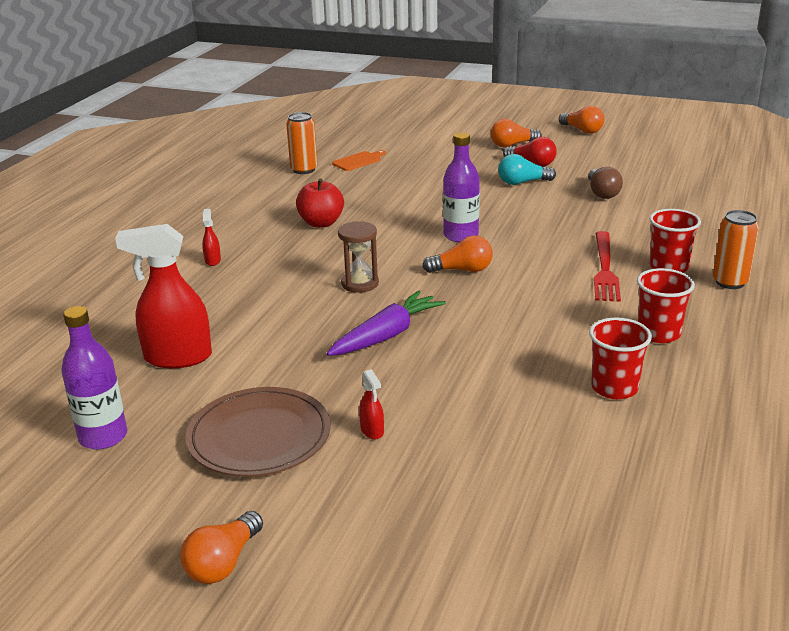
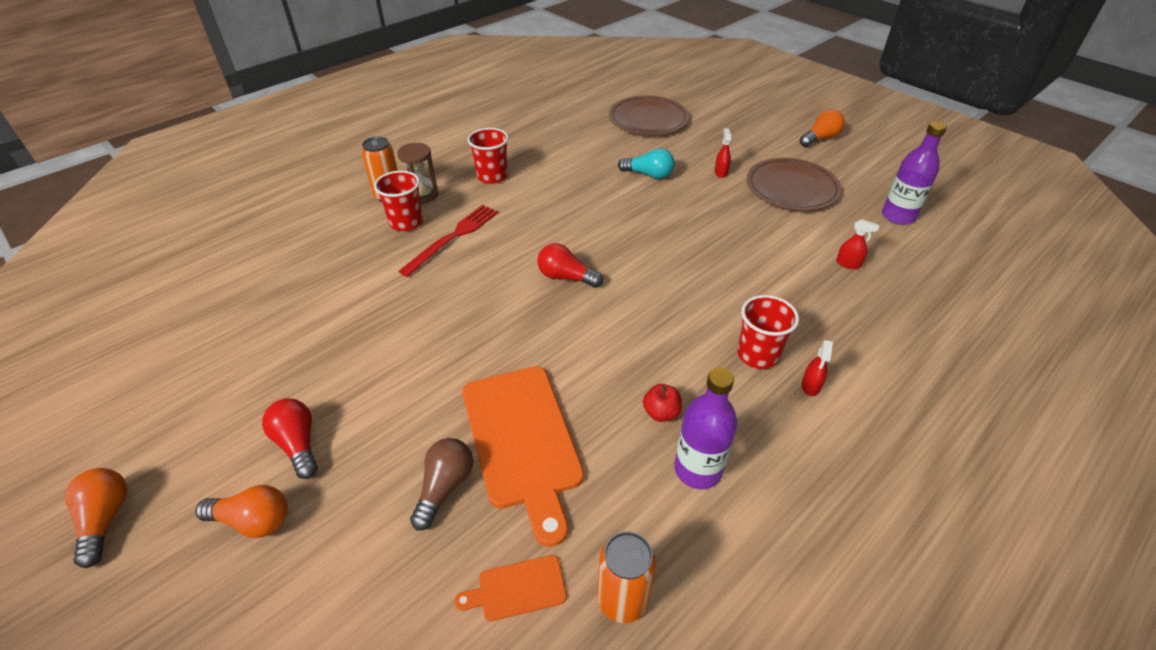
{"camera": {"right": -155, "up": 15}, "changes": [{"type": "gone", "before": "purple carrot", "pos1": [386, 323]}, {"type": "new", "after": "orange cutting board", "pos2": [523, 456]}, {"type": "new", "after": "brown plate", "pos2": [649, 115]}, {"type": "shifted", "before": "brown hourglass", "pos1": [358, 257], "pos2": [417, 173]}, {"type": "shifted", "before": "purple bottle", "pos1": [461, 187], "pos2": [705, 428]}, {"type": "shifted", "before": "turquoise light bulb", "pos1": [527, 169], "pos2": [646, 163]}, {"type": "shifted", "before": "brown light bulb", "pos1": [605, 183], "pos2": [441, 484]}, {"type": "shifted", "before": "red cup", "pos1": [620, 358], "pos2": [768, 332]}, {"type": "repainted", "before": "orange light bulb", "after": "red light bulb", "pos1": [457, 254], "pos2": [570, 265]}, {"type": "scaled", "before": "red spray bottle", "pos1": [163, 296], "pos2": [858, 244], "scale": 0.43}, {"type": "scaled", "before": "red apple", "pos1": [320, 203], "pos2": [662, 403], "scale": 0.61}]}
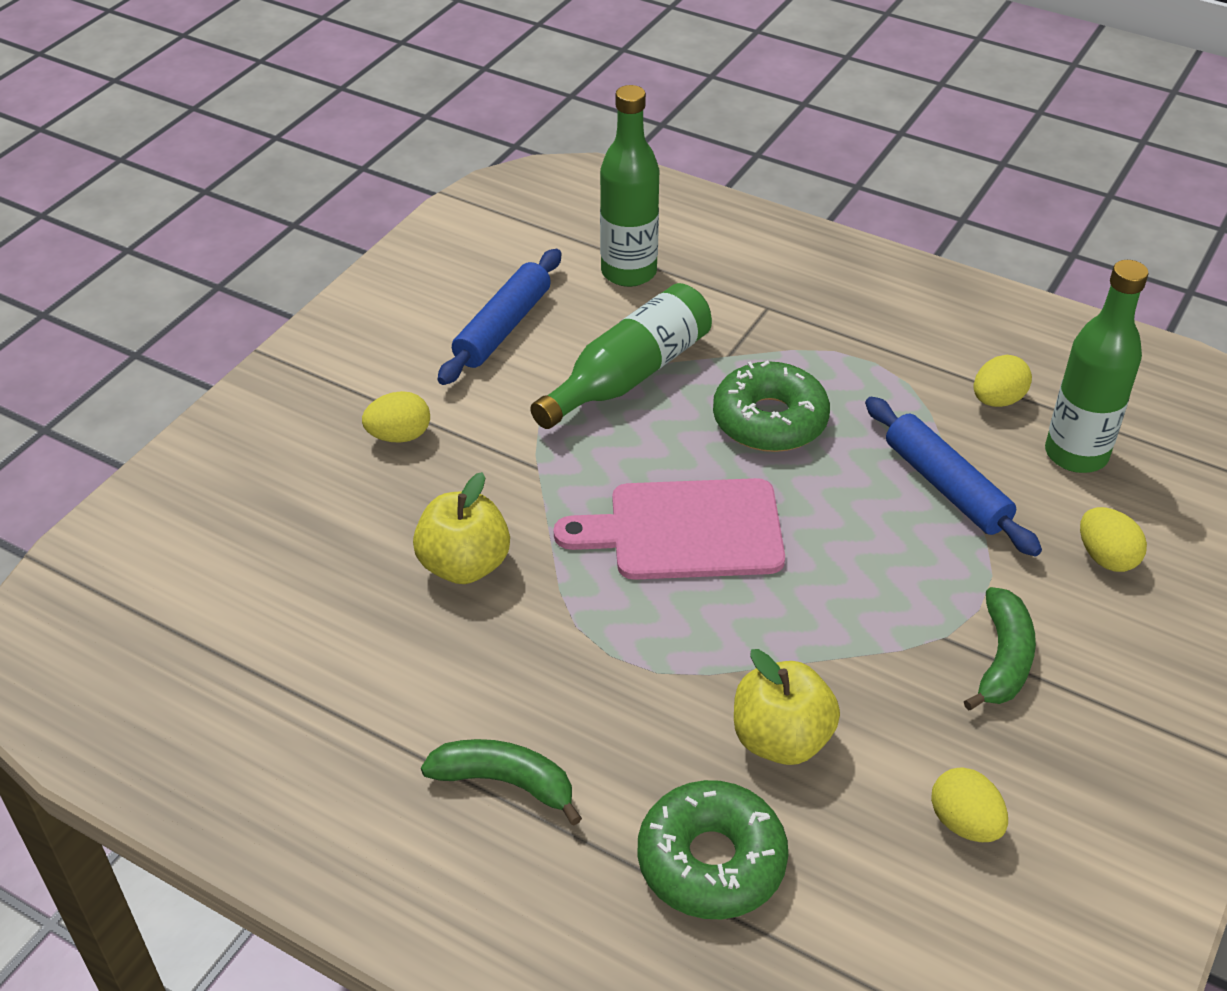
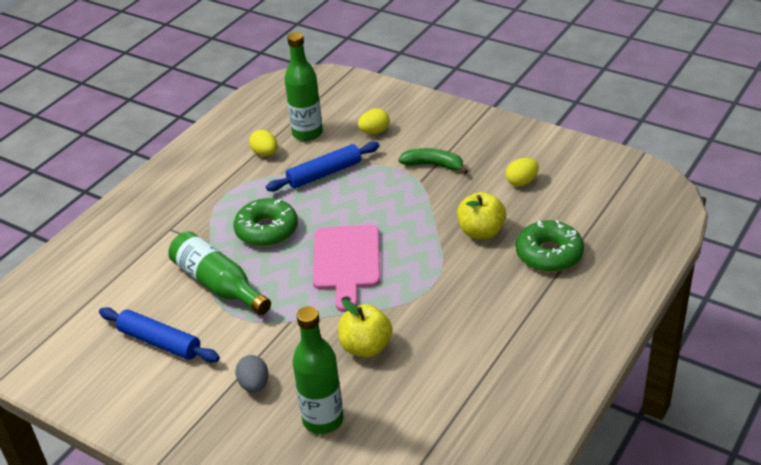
{"camera": {"right": -85, "up": -5}, "changes": [{"type": "gone", "before": "green banana", "pos1": [501, 782]}, {"type": "shifted", "before": "green bottle", "pos1": [629, 186], "pos2": [317, 370]}, {"type": "repainted", "before": "yellow egg", "after": "grey egg", "pos1": [396, 417], "pos2": [251, 374]}]}
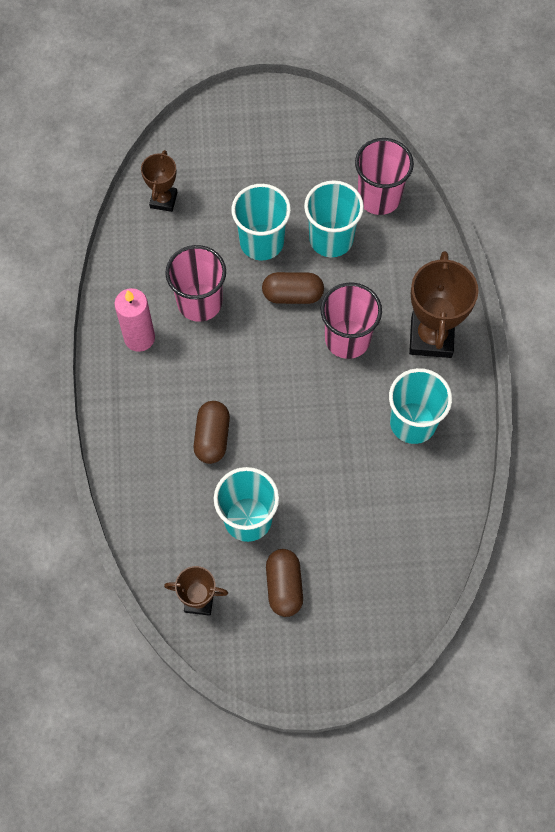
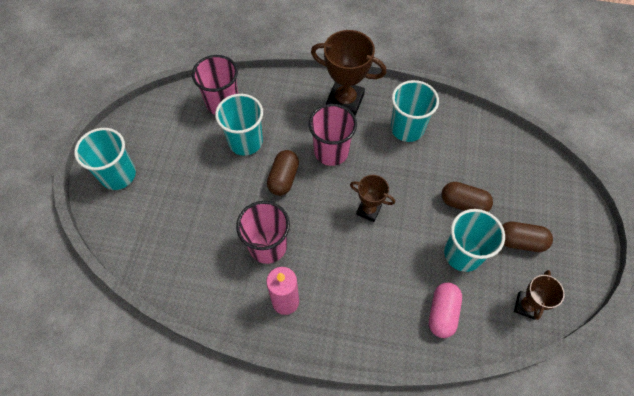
{"camera": {"right": -75, "up": -5}, "changes": [{"type": "new", "after": "pink capsule", "pos2": [445, 310]}, {"type": "shifted", "before": "brown trophy", "pos1": [159, 181], "pos2": [372, 198]}, {"type": "shifted", "before": "brown capsule", "pos1": [212, 432], "pos2": [467, 197]}, {"type": "shifted", "before": "turquoise cup", "pos1": [261, 222], "pos2": [105, 159]}]}
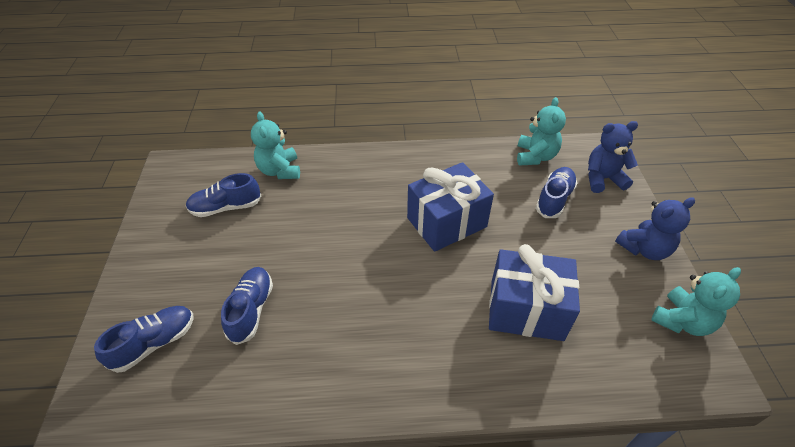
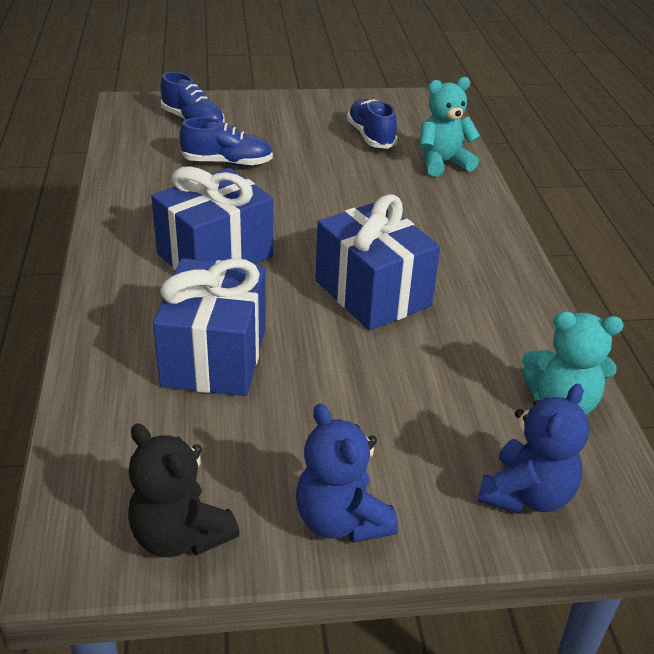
{"camera": {"right": 85, "up": -10}, "changes": [{"type": "gone", "before": "blue shoe", "pos1": [556, 192]}, {"type": "new", "after": "blue gift", "pos2": [212, 219]}, {"type": "repainted", "before": "turquoise teddy bear", "after": "black teddy bear", "pos1": [696, 301], "pos2": [184, 490]}, {"type": "rotated", "before": "blue teddy bear", "pos1": [613, 157], "pos2": [533, 448], "turn": 45}]}
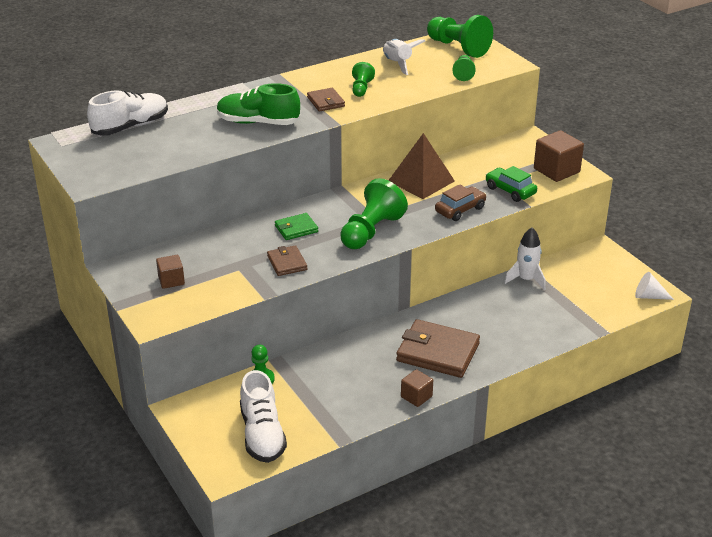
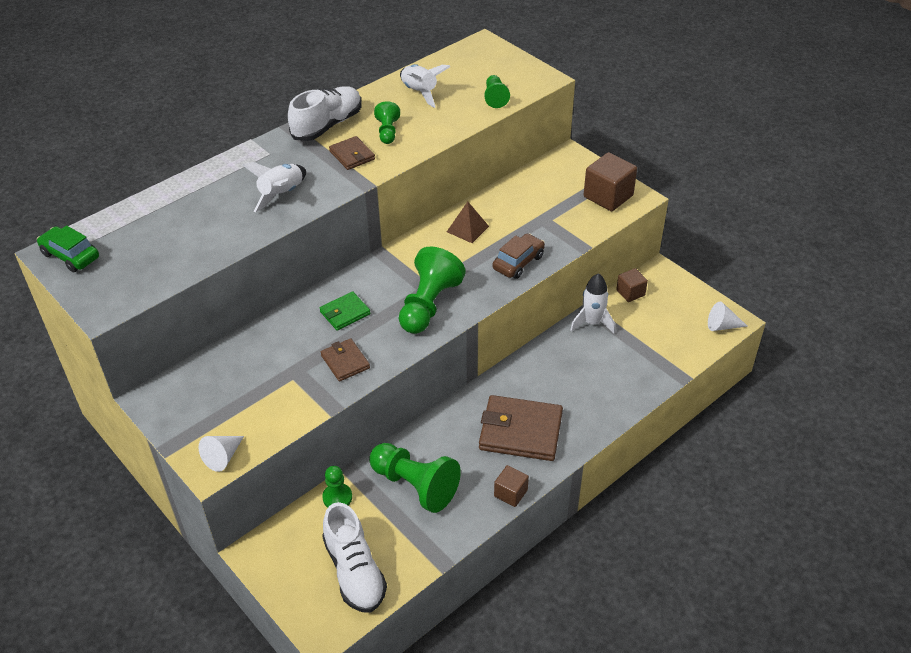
{"camera": {"right": -10, "up": 10}, "changes": [{"type": "new", "after": "white cone", "pos2": [221, 454]}, {"type": "shifted", "before": "white shoe", "pos1": [127, 113], "pos2": [325, 113]}, {"type": "shifted", "before": "brown cube", "pos1": [170, 272], "pos2": [632, 285]}, {"type": "shifted", "before": "green pawn", "pos1": [460, 36], "pos2": [415, 478]}, {"type": "shifted", "before": "green car", "pos1": [511, 184], "pos2": [68, 249]}, {"type": "swapped", "before": "green shoe", "after": "white rocket", "pos1": [258, 104], "pos2": [274, 187]}, {"type": "scaled", "before": "brown pyramid", "pos1": [422, 166], "pos2": [468, 222], "scale": 0.59}]}
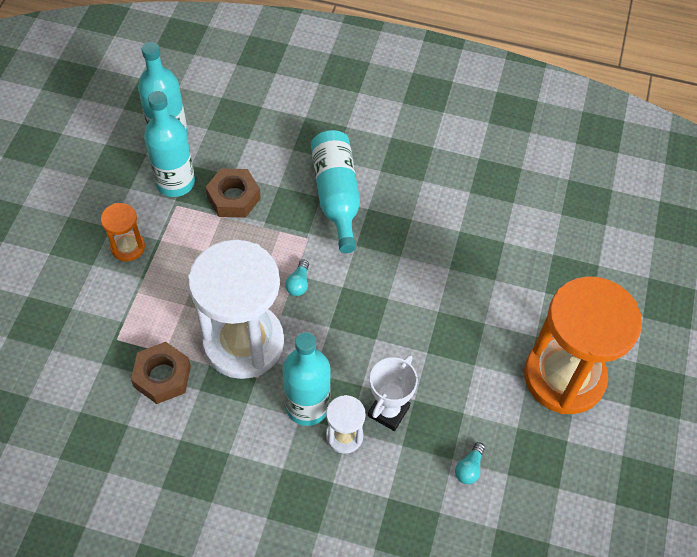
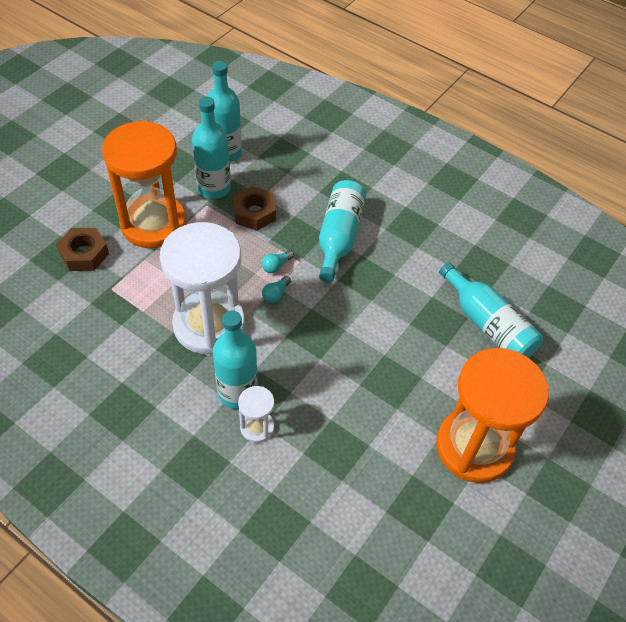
{"camera": {"right": 20, "up": -5}, "changes": [{"type": "gone", "before": "white trophy", "pos1": [393, 393]}, {"type": "new", "after": "turquoise bottle", "pos2": [491, 310]}, {"type": "shifted", "before": "brown nut", "pos1": [161, 373], "pos2": [82, 249]}, {"type": "shifted", "before": "turquoise light bulb", "pos1": [470, 463], "pos2": [278, 261]}, {"type": "scaled", "before": "orange hourglass", "pos1": [123, 232], "pos2": [144, 184], "scale": 2.27}]}
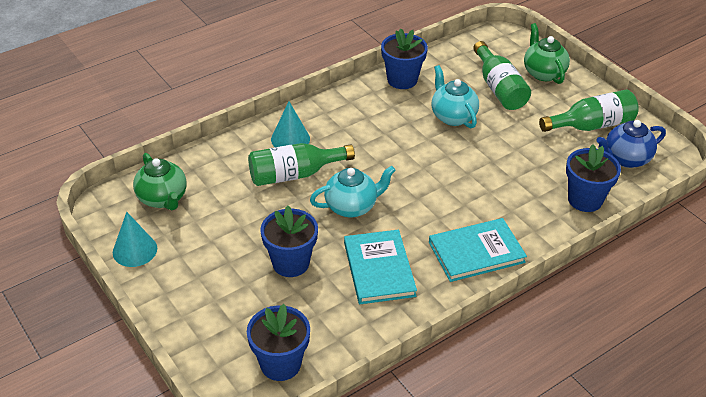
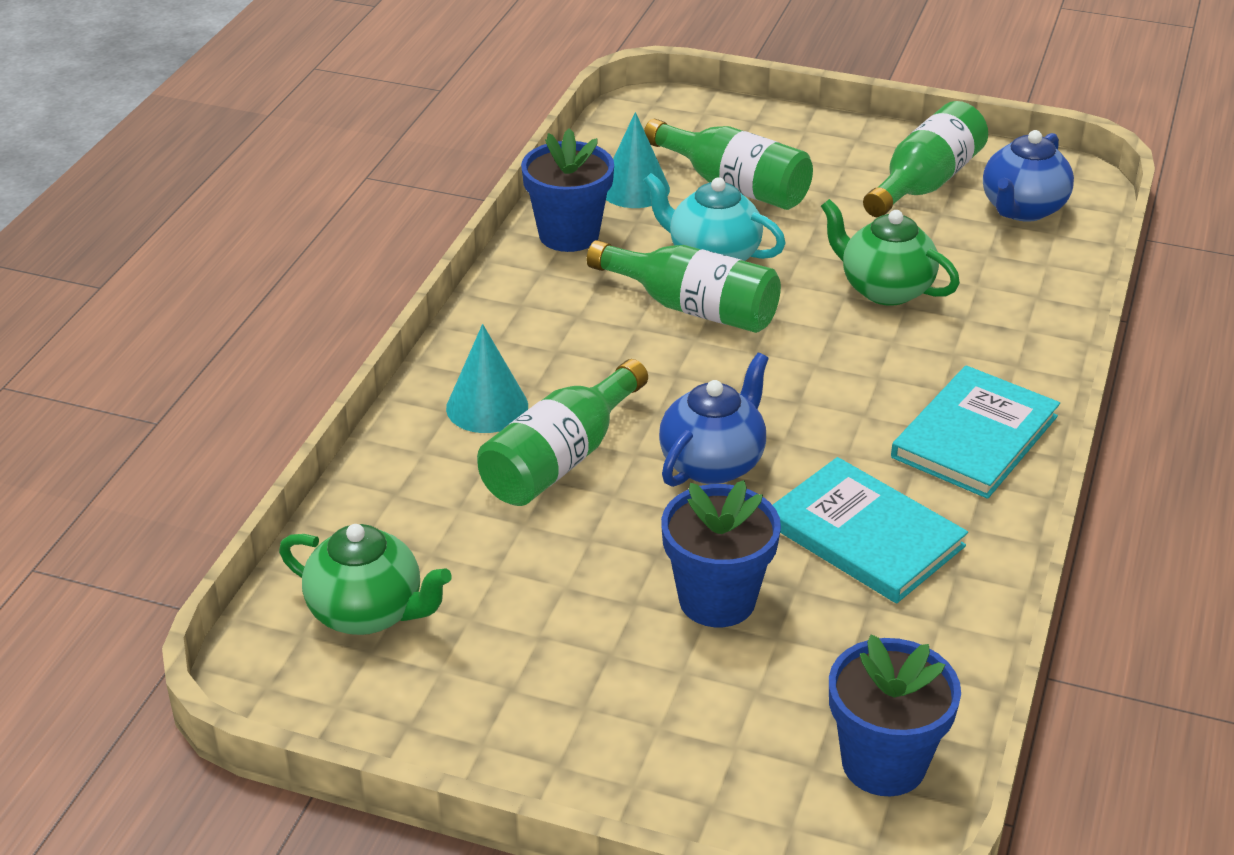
{"camera": {"right": -35, "up": -5}, "changes": [{"type": "gone", "before": "blue flower pot", "pos1": [593, 178]}, {"type": "new", "after": "green bottle", "pos2": [684, 286]}, {"type": "shifted", "before": "turquoise cone", "pos1": [135, 239], "pos2": [638, 160]}, {"type": "shifted", "before": "green teapot", "pos1": [547, 53], "pos2": [890, 252]}, {"type": "repainted", "before": "turquoise teapot", "after": "blue teapot", "pos1": [353, 191], "pos2": [714, 420]}]}
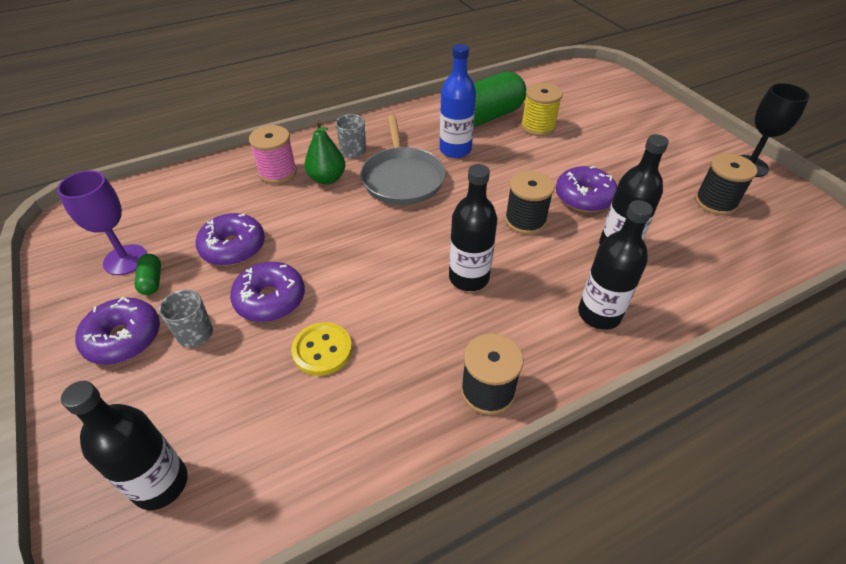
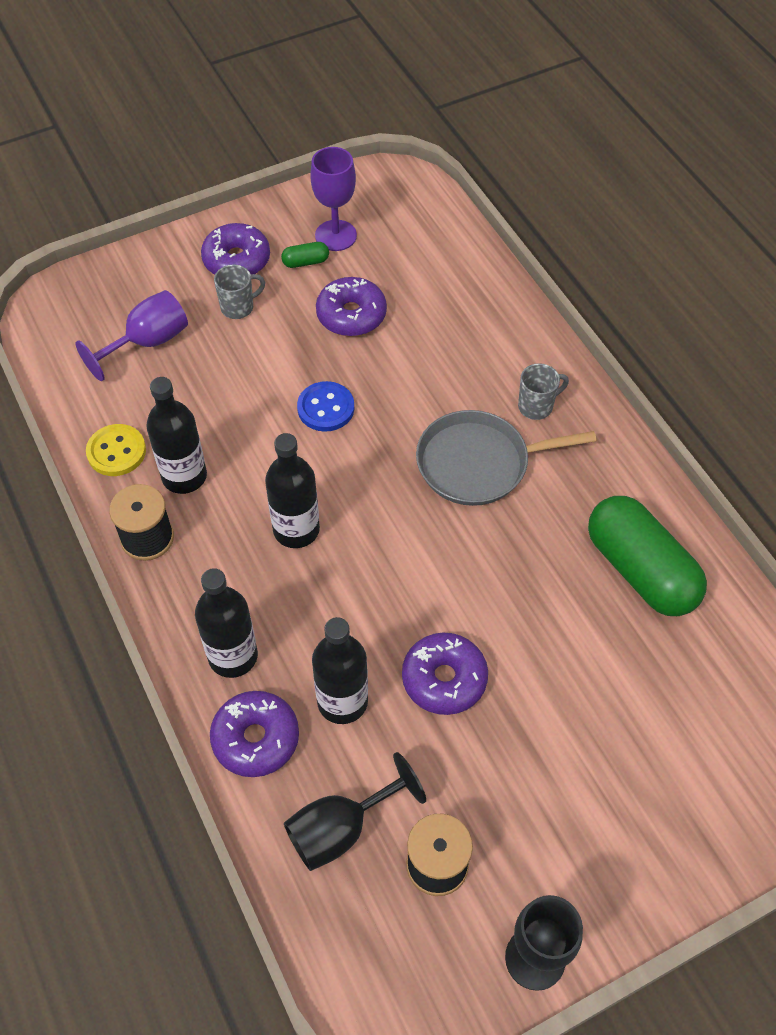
{"camera": {"right": 90, "up": 10}, "changes": [{"type": "gone", "before": "pink spool", "pos1": [273, 154]}, {"type": "gone", "before": "green pear", "pos1": [324, 152]}, {"type": "gone", "before": "blue bottle", "pos1": [458, 101]}, {"type": "gone", "before": "black spool", "pos1": [530, 202]}, {"type": "gone", "before": "yellow spool", "pos1": [542, 109]}, {"type": "new", "after": "purple goblet", "pos2": [131, 335]}, {"type": "new", "after": "black goblet", "pos2": [355, 811]}, {"type": "new", "after": "blue button", "pos2": [325, 406]}, {"type": "shifted", "before": "black bottle", "pos1": [124, 445], "pos2": [176, 435]}, {"type": "shifted", "before": "purple donut", "pos1": [267, 292], "pos2": [254, 734]}, {"type": "shifted", "before": "yellow button", "pos1": [321, 349], "pos2": [116, 450]}]}
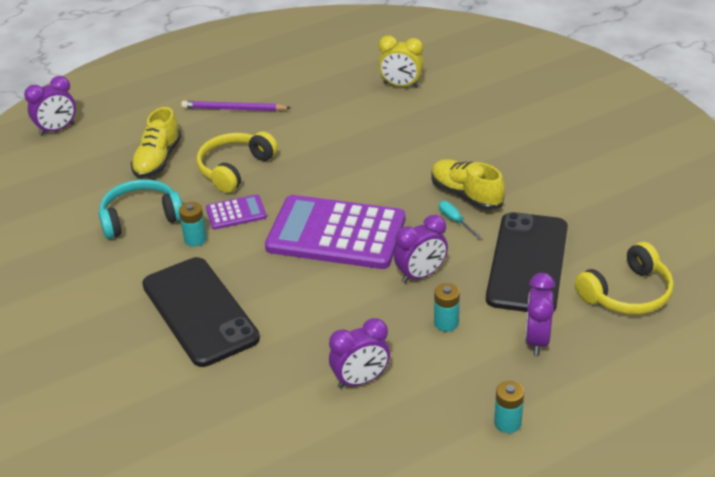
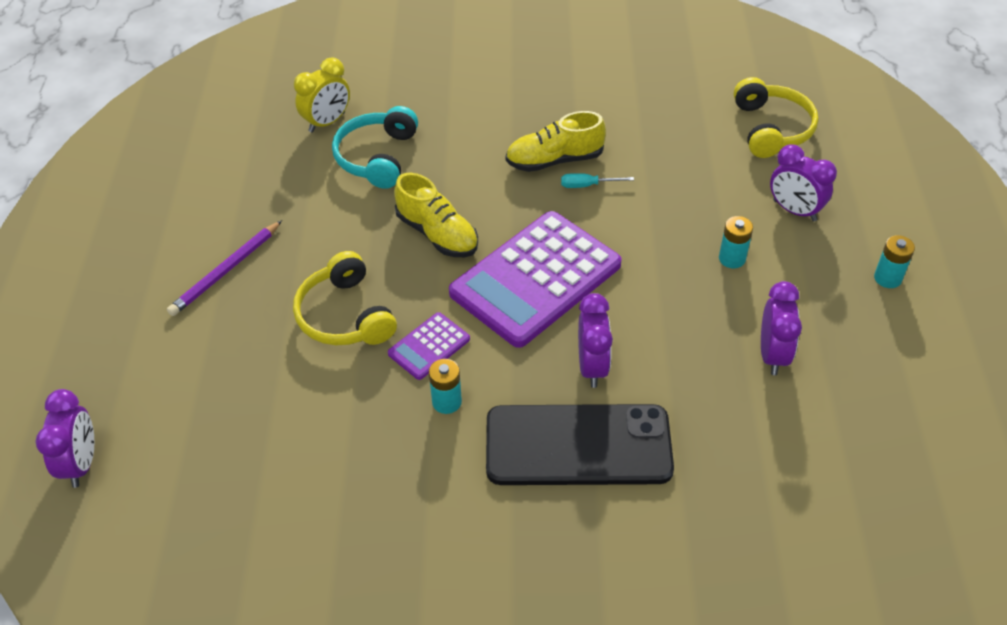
{"camera": {"right": -60, "up": 10}, "changes": [{"type": "gone", "before": "black phone", "pos1": [527, 262]}, {"type": "shifted", "before": "turquoise headphones", "pos1": [140, 209], "pos2": [375, 147]}, {"type": "shifted", "before": "yellow shoe", "pos1": [156, 142], "pos2": [436, 215]}, {"type": "shifted", "before": "purple clock", "pos1": [421, 249], "pos2": [595, 340]}, {"type": "rotated", "before": "purple calculator", "pos1": [236, 212], "pos2": [429, 346], "turn": -150}]}
